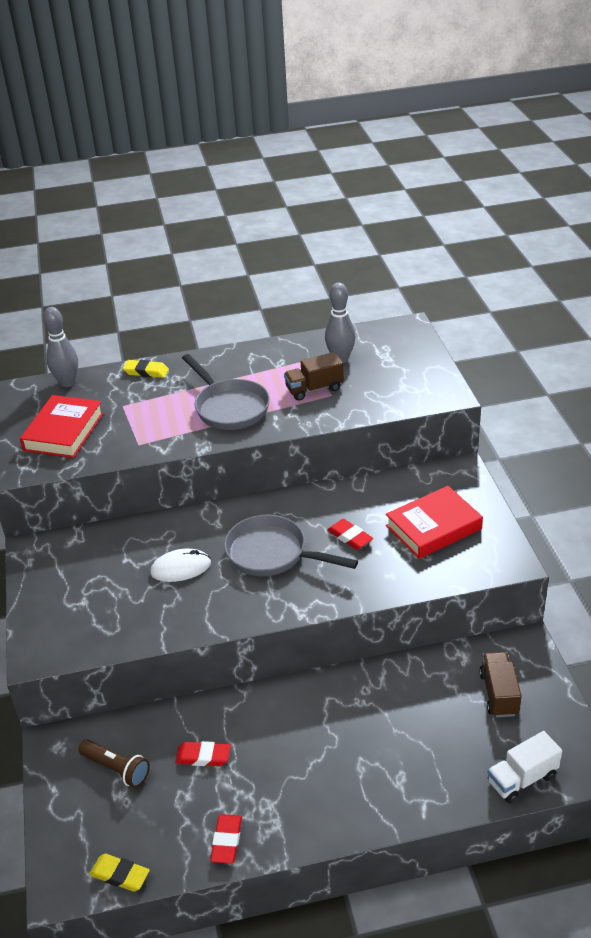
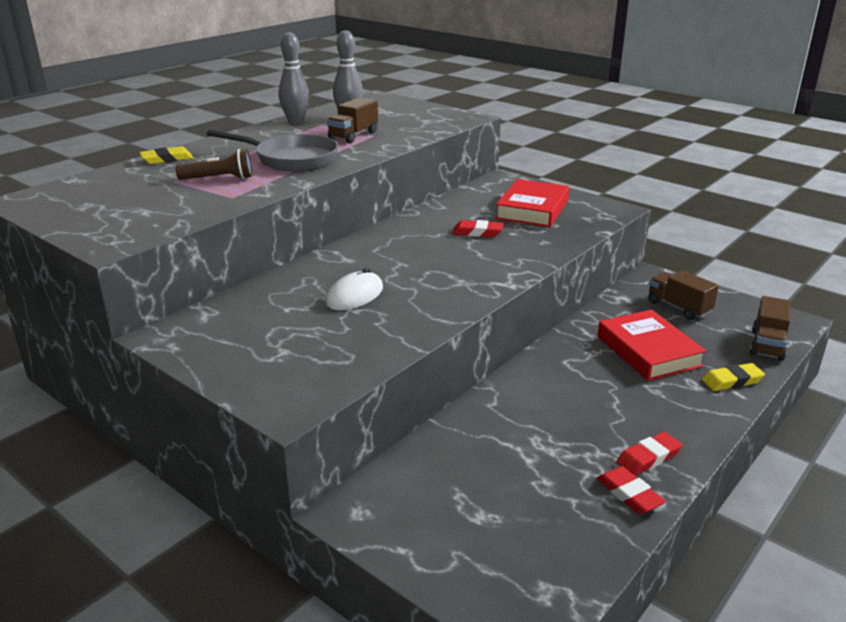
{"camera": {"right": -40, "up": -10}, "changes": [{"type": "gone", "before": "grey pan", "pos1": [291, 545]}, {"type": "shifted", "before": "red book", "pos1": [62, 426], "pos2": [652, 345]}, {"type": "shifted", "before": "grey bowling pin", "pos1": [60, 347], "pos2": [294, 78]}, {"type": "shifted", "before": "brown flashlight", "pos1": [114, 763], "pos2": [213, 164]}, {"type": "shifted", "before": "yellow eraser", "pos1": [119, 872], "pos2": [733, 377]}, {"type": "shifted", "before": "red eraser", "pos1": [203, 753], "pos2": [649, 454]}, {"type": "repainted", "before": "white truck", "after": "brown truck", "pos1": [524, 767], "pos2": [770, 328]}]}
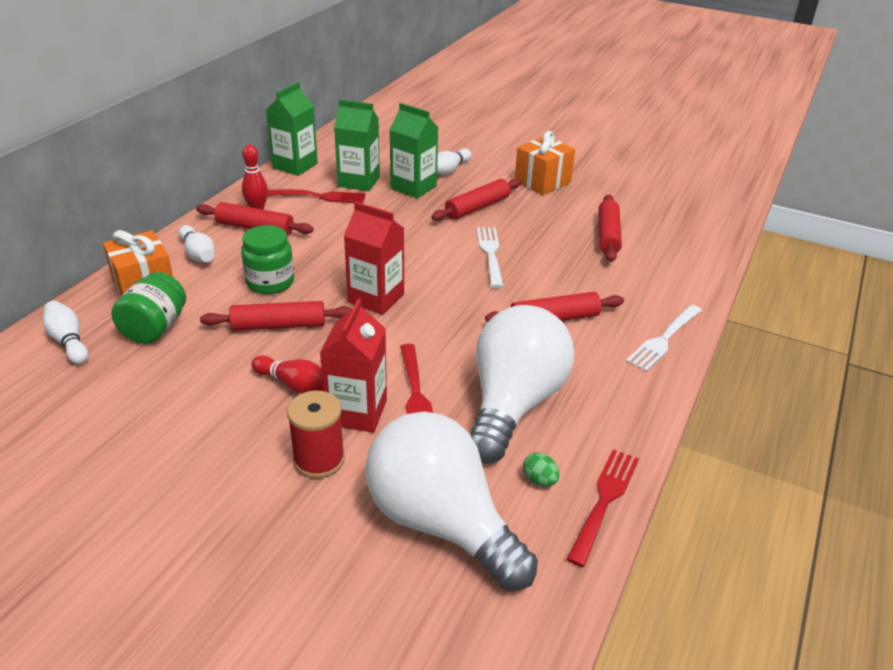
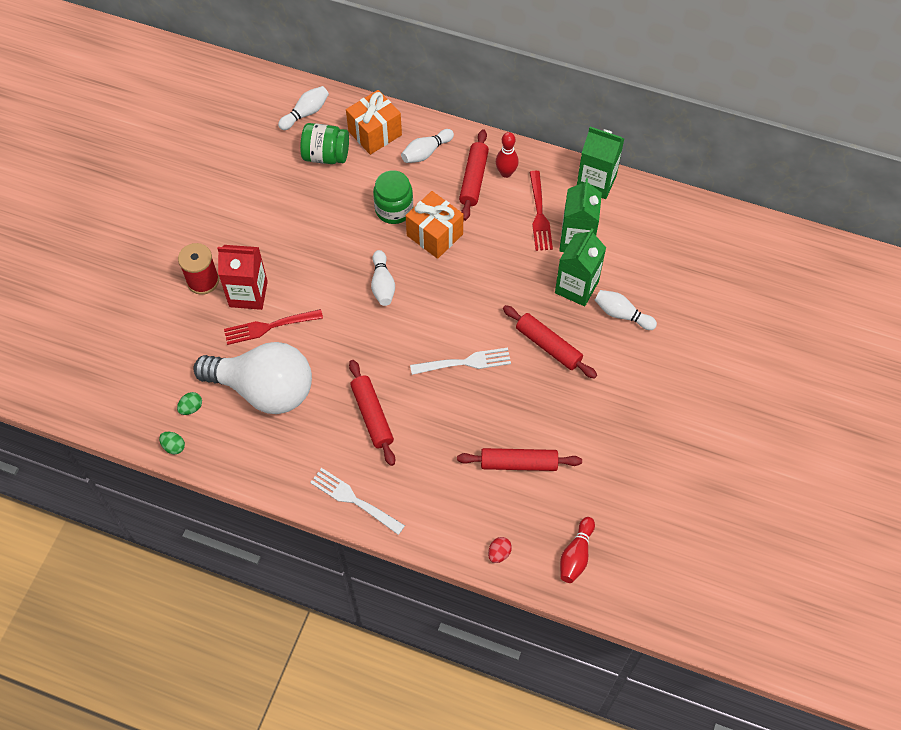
{"camera": {"right": 85, "up": 25}, "changes": [{"type": "gone", "before": "red rolling pin", "pos1": [276, 316]}, {"type": "gone", "before": "white light bulb", "pos1": [451, 501]}, {"type": "new", "after": "red egg", "pos2": [500, 550]}, {"type": "shifted", "before": "red bowling pin", "pos1": [287, 374], "pos2": [577, 550]}, {"type": "shifted", "before": "orange gift", "pos1": [545, 163], "pos2": [435, 225]}, {"type": "swapped", "before": "red carton", "after": "white bowling pin", "pos1": [374, 258], "pos2": [383, 278]}, {"type": "swapped", "before": "red fork", "after": "green egg", "pos1": [603, 508], "pos2": [172, 443]}]}
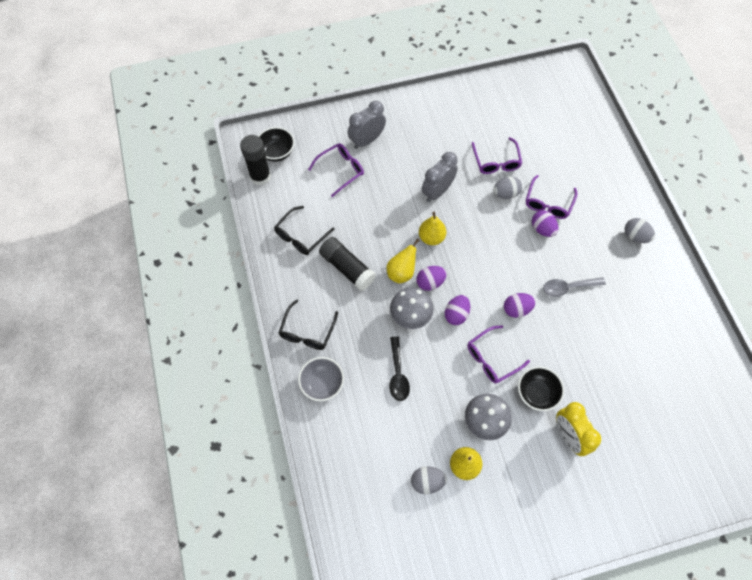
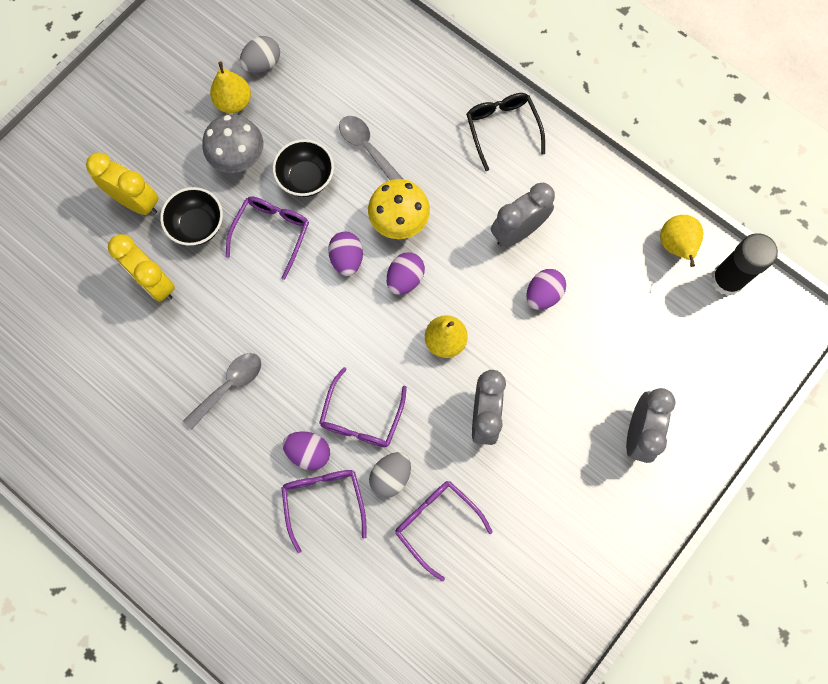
{"camera": {"right": 145, "up": 10}, "changes": [{"type": "gone", "before": "black glasses", "pos1": [304, 230]}, {"type": "gone", "before": "grey bowl", "pos1": [321, 379]}, {"type": "gone", "before": "grey egg", "pos1": [640, 230]}, {"type": "new", "after": "yellow clock", "pos2": [141, 268]}, {"type": "shifted", "before": "black bowl", "pos1": [276, 144], "pos2": [303, 168]}, {"type": "shifted", "before": "purple glasses", "pos1": [336, 170], "pos2": [363, 407]}, {"type": "shifted", "before": "yellow pear", "pos1": [403, 260], "pos2": [682, 241]}, {"type": "shifted", "before": "purple egg", "pos1": [520, 305], "pos2": [546, 289]}, {"type": "swapped", "before": "black glue stick", "after": "grey clock", "pos1": [347, 264], "pos2": [523, 215]}, {"type": "repainted", "before": "black spoon", "after": "grey spoon", "pos1": [399, 369], "pos2": [371, 148]}, {"type": "repainted", "before": "grey mushroom", "after": "yellow mushroom", "pos1": [412, 308], "pos2": [399, 209]}]}
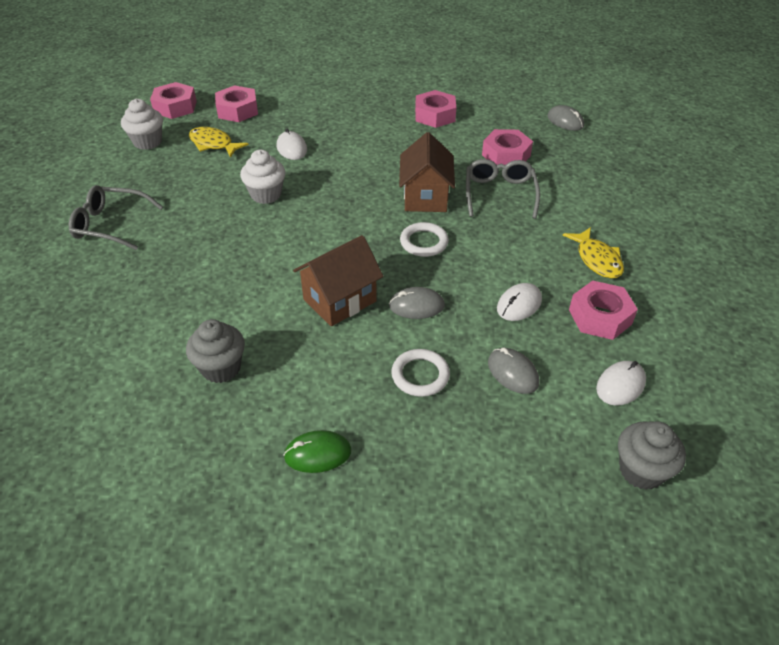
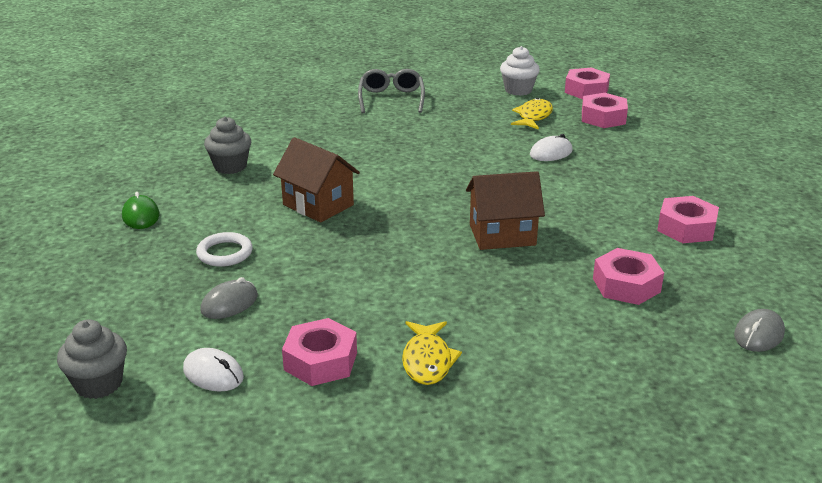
{"camera": {"right": 80, "up": -15}, "changes": [{"type": "gone", "before": "white cupcake", "pos1": [262, 177]}, {"type": "gone", "before": "grey mouse", "pos1": [417, 303]}, {"type": "gone", "before": "white ring", "pos1": [424, 239]}, {"type": "gone", "before": "grey glasses", "pos1": [503, 189]}, {"type": "gone", "before": "white mouse", "pos1": [519, 302]}, {"type": "rotated", "before": "yellow fish", "pos1": [593, 253], "pos2": [432, 353], "turn": -60}]}
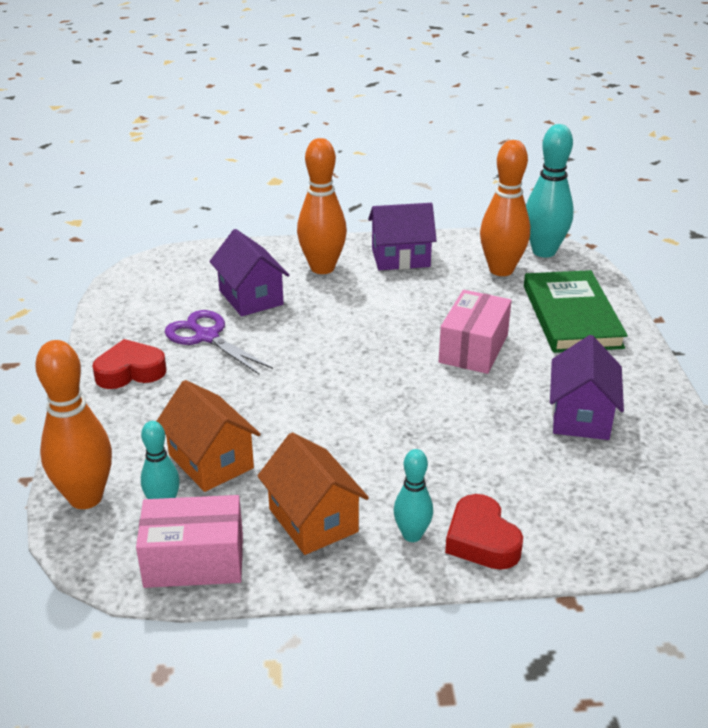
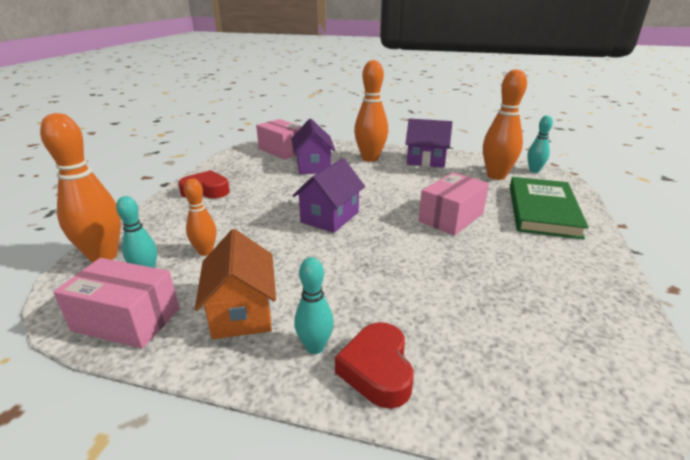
{"camera": {"right": 20, "up": -5}, "changes": [{"type": "gone", "before": "purple scissors", "pos1": [219, 342]}, {"type": "new", "after": "pink box", "pos2": [279, 139]}, {"type": "shifted", "before": "purple house", "pos1": [587, 387], "pos2": [328, 195]}, {"type": "swapped", "before": "orange house", "after": "orange bowling pin", "pos1": [209, 436], "pos2": [200, 217]}, {"type": "scaled", "before": "turquoise bowling pin", "pos1": [550, 190], "pos2": [540, 144], "scale": 0.56}]}
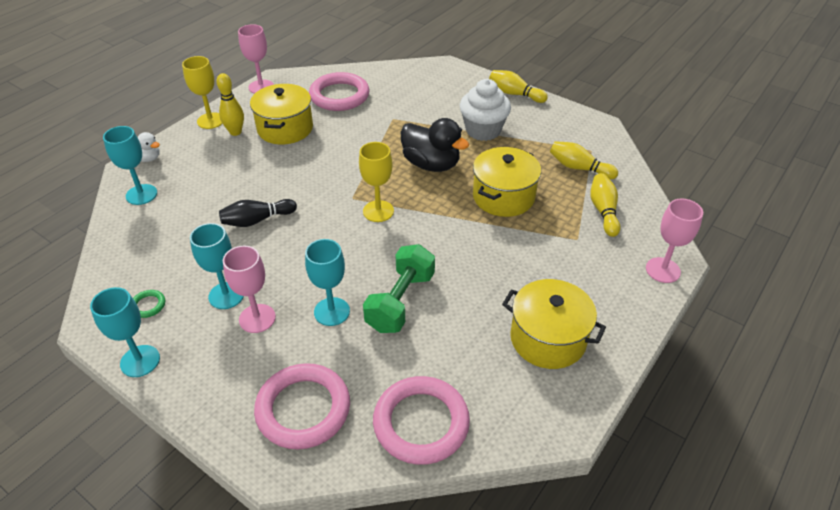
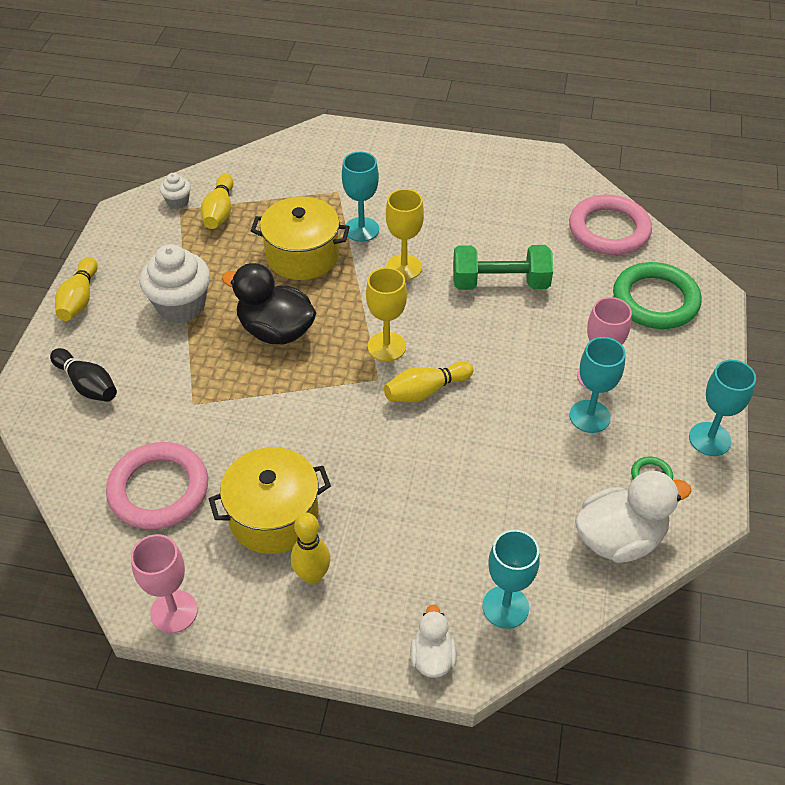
{"camera": {"right": -115, "up": 5}, "changes": [{"type": "gone", "before": "yellow pot", "pos1": [554, 324]}, {"type": "gone", "before": "pink goblet", "pos1": [674, 241]}, {"type": "new", "after": "white cupcake", "pos2": [175, 191]}, {"type": "new", "after": "white duck", "pos2": [633, 517]}, {"type": "shifted", "before": "yellow goblet", "pos1": [202, 92], "pos2": [405, 234]}, {"type": "shifted", "before": "black bowling pin", "pos1": [258, 213], "pos2": [83, 375]}, {"type": "shifted", "before": "turquoise goblet", "pos1": [327, 282], "pos2": [360, 197]}, {"type": "shifted", "before": "yellow bowling pin", "pos1": [605, 205], "pos2": [429, 382]}, {"type": "repainted", "before": "pink ring", "after": "green ring", "pos1": [302, 406], "pos2": [657, 295]}, {"type": "rotated", "before": "black duck", "pos1": [435, 145], "pos2": [269, 304], "turn": -75}]}
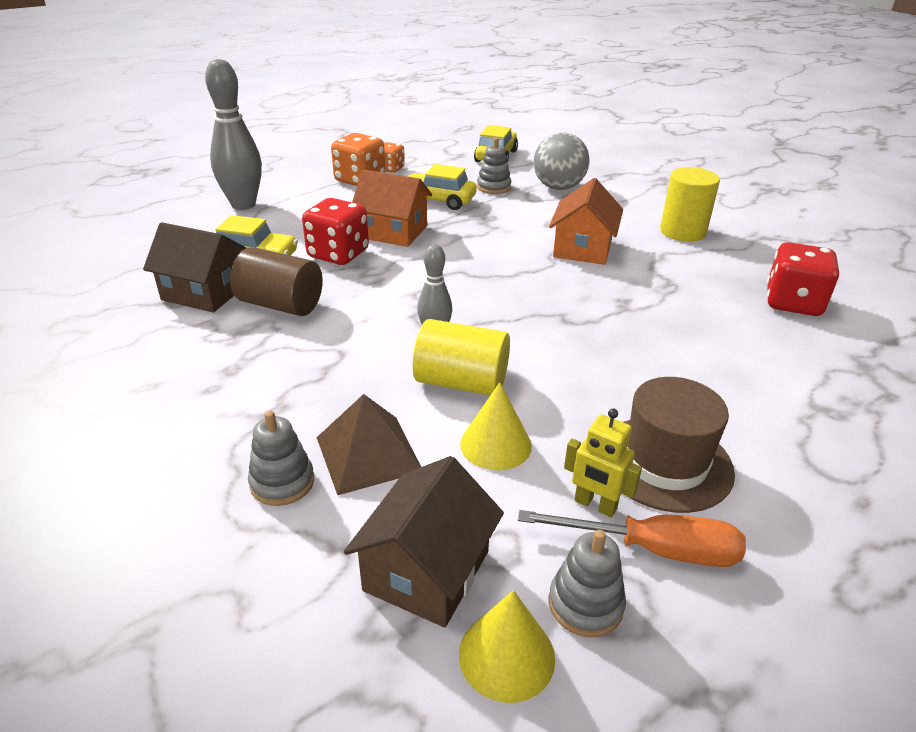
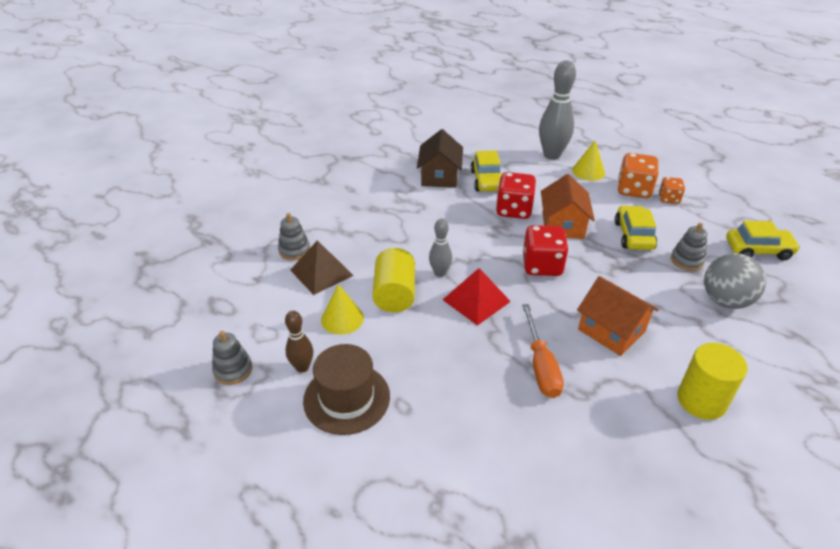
{"camera": {"right": 75, "up": 5}, "changes": [{"type": "gone", "before": "brown cylinder", "pos1": [276, 281]}, {"type": "gone", "before": "brown house", "pos1": [424, 542]}, {"type": "new", "after": "red pyramid", "pos2": [477, 297]}, {"type": "shifted", "before": "yellow cone", "pos1": [507, 646], "pos2": [588, 161]}, {"type": "shifted", "before": "orange screwdriver", "pos1": [632, 538], "pos2": [543, 351]}, {"type": "shifted", "before": "red dice", "pos1": [803, 279], "pos2": [546, 250]}, {"type": "swapped", "before": "yellow robot", "after": "brown bowling pin", "pos1": [603, 463], "pos2": [299, 342]}, {"type": "rotated", "before": "orange house", "pos1": [586, 221], "pos2": [618, 316], "turn": 45}]}
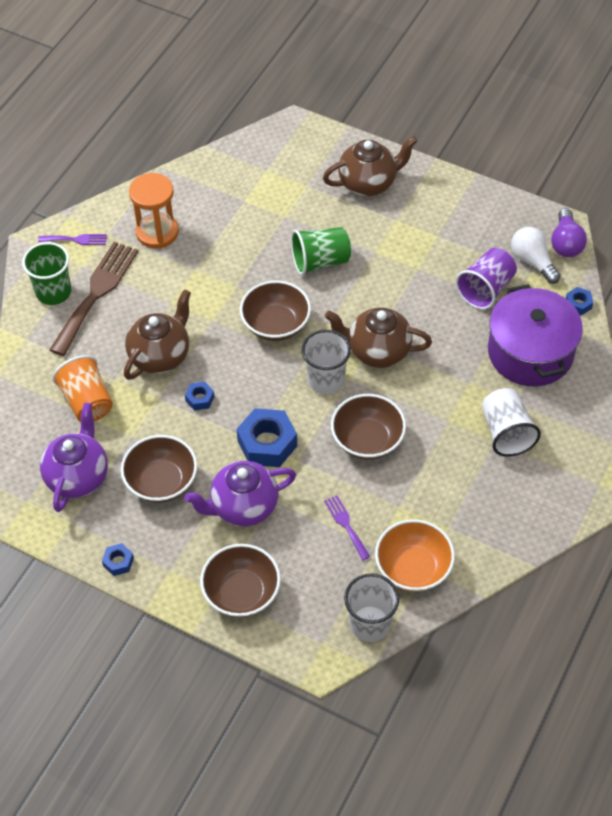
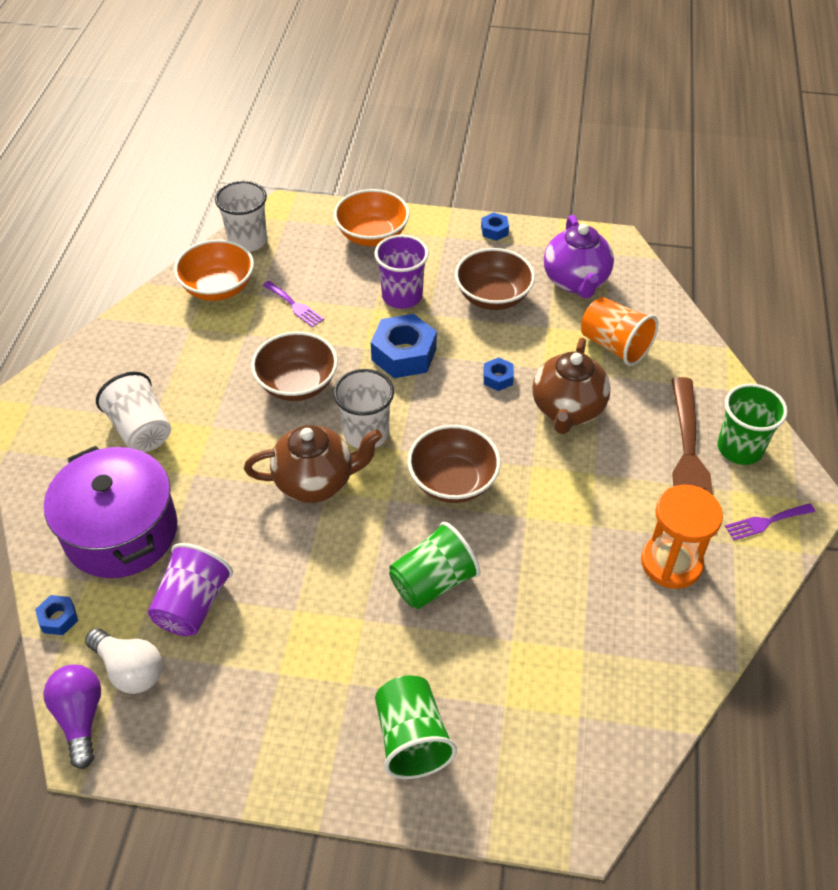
{"camera": {"right": 160, "up": -5}, "changes": [{"type": "swapped", "before": "purple teapot", "after": "purple cup", "pos1": [240, 494], "pos2": [401, 272]}, {"type": "swapped", "before": "brown teapot", "after": "green cup", "pos1": [370, 166], "pos2": [416, 727]}, {"type": "repainted", "before": "brown bowl", "after": "orange bowl", "pos1": [240, 580], "pos2": [371, 217]}]}
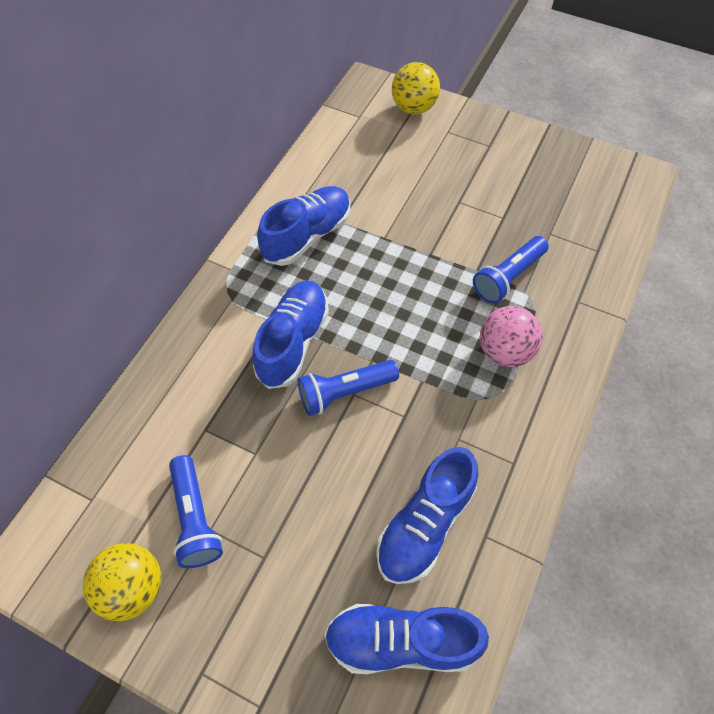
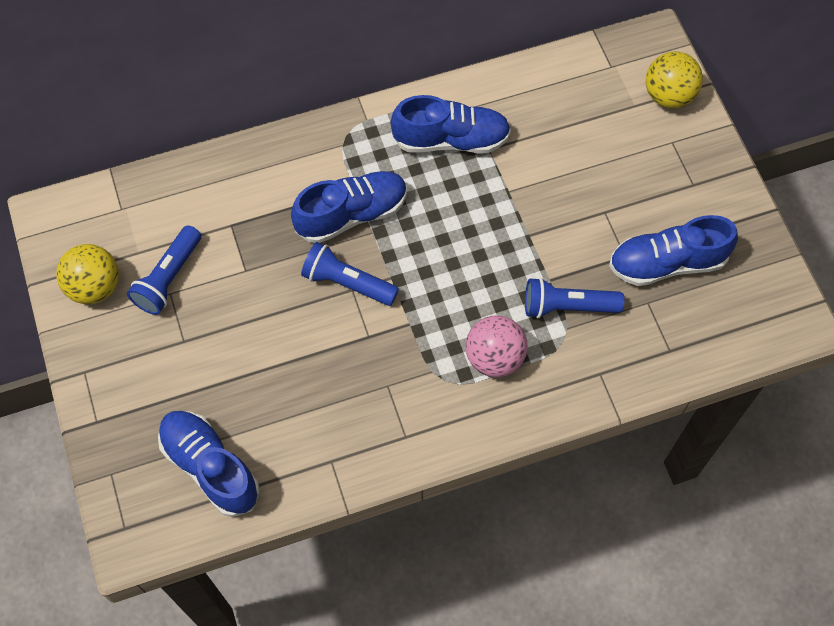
{"camera": {"right": 45, "up": 5}, "changes": [{"type": "shifted", "before": "blue shoe", "pos1": [427, 515], "pos2": [673, 250]}]}
